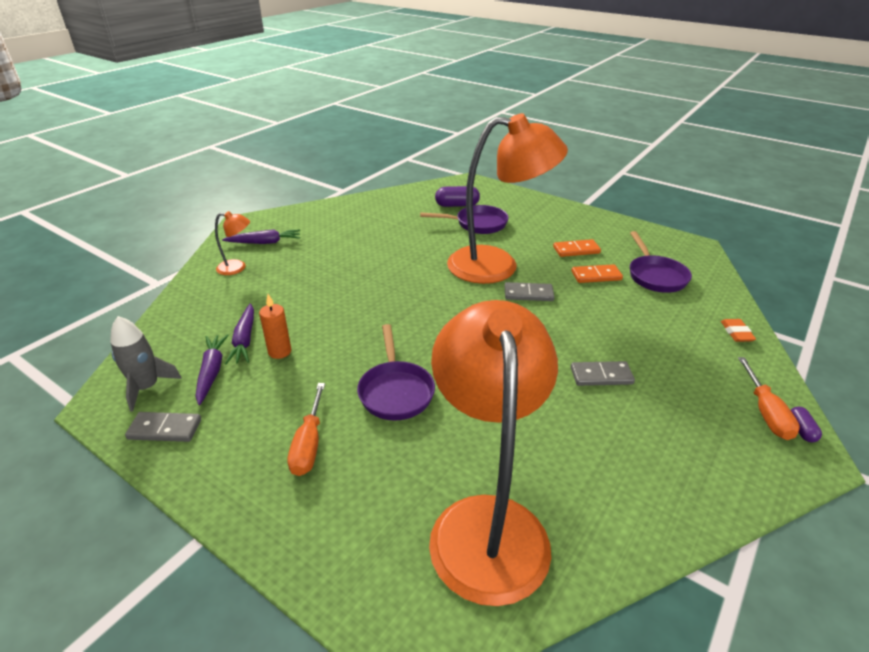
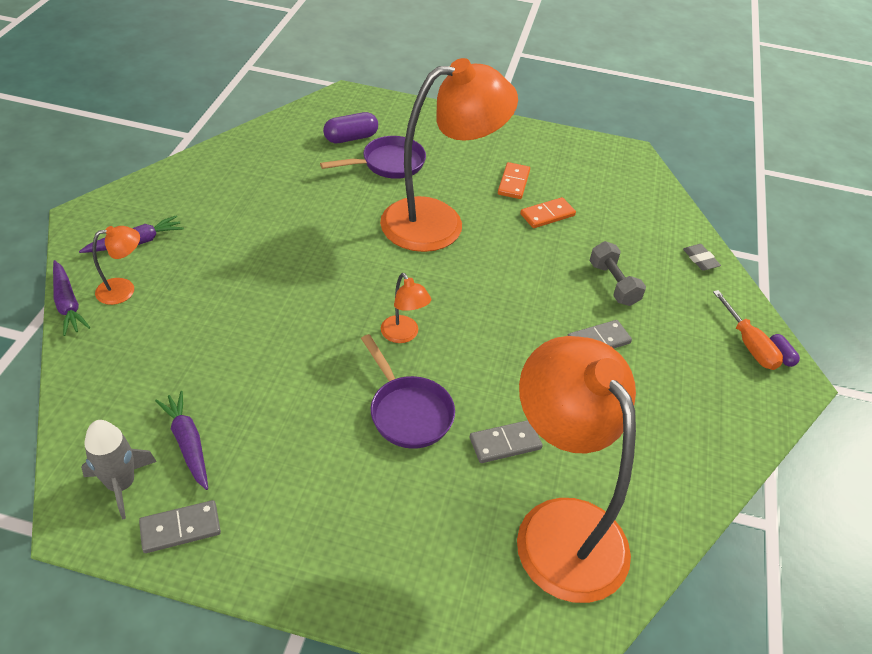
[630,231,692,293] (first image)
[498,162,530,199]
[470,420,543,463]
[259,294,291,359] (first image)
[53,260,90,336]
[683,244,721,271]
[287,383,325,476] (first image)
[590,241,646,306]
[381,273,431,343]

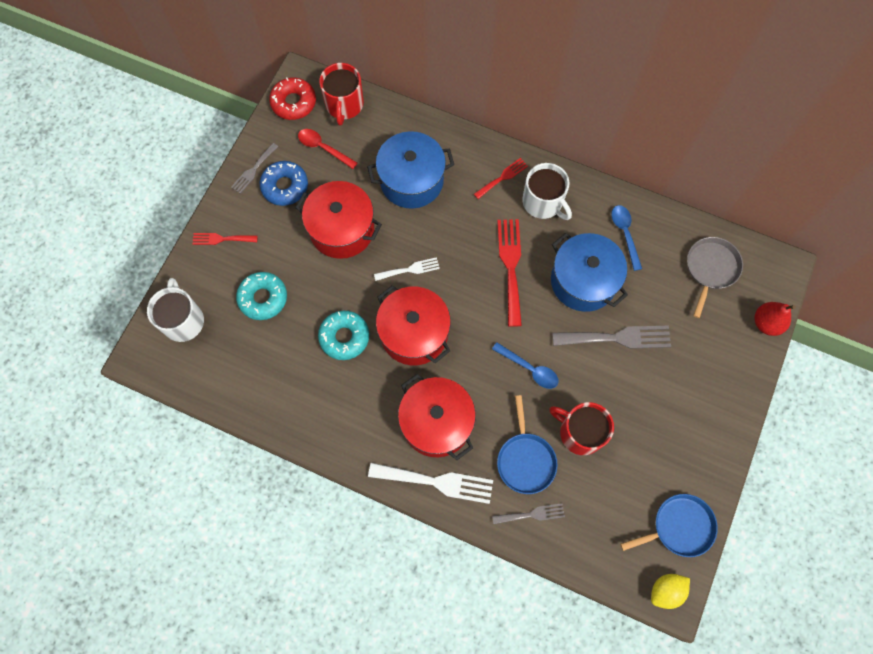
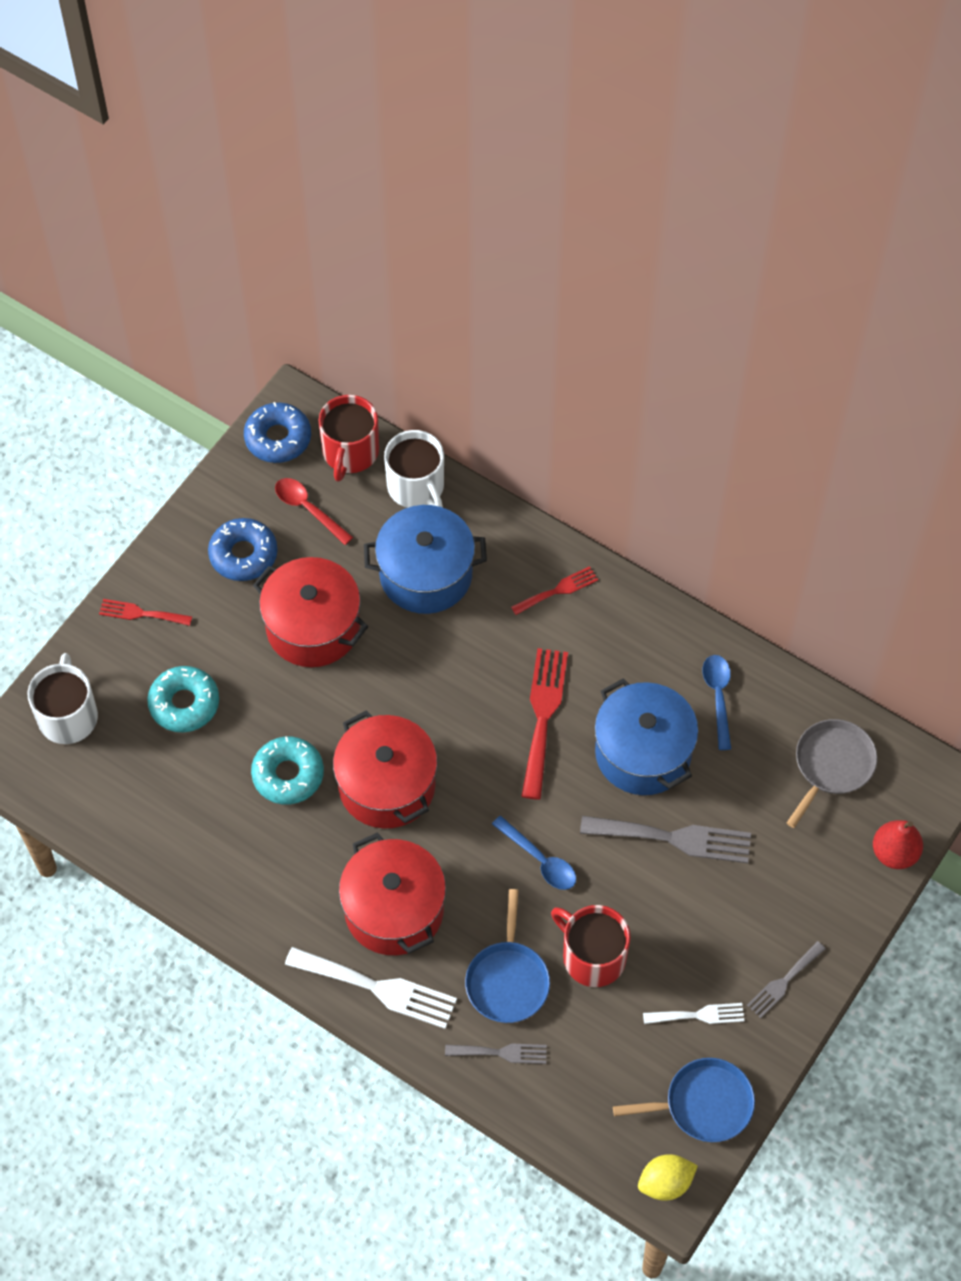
[244,402,311,463]
[747,941,826,1018]
[384,430,444,508]
[643,1003,744,1024]

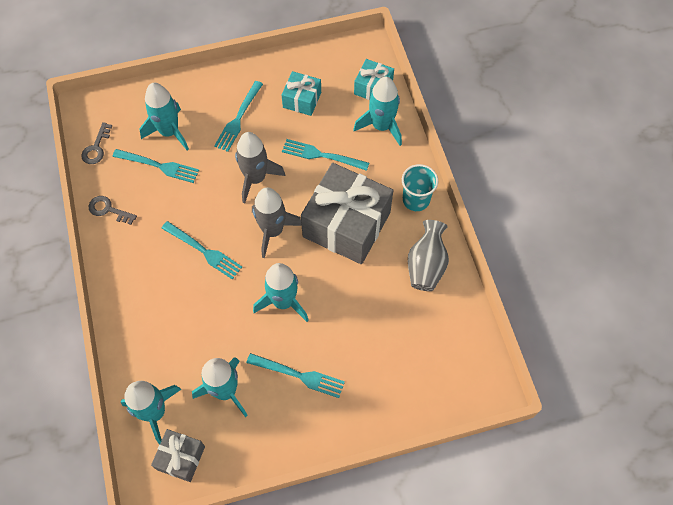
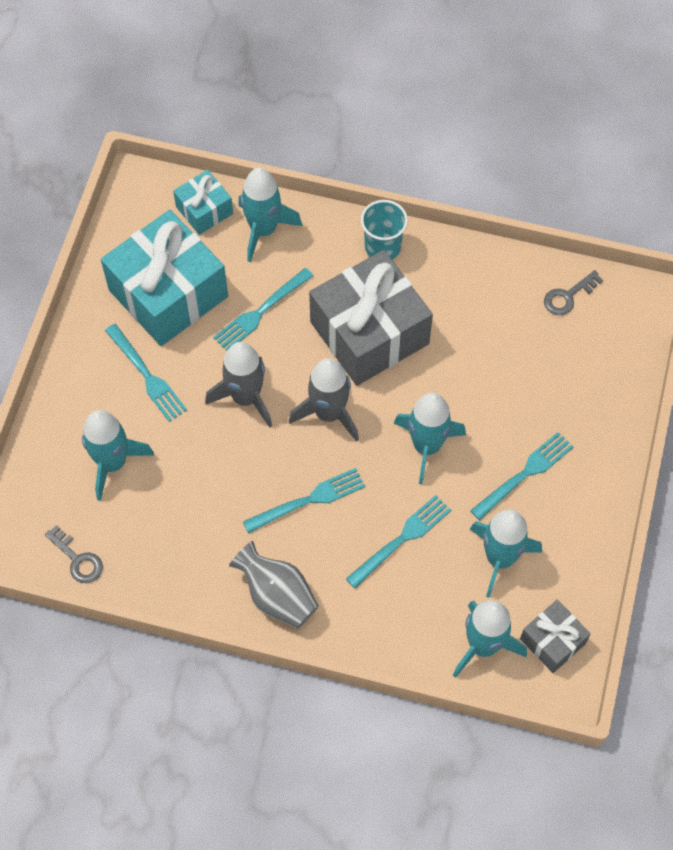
[101,210,228,346]
[346,495,451,588]
[544,270,603,315]
[229,541,319,629]

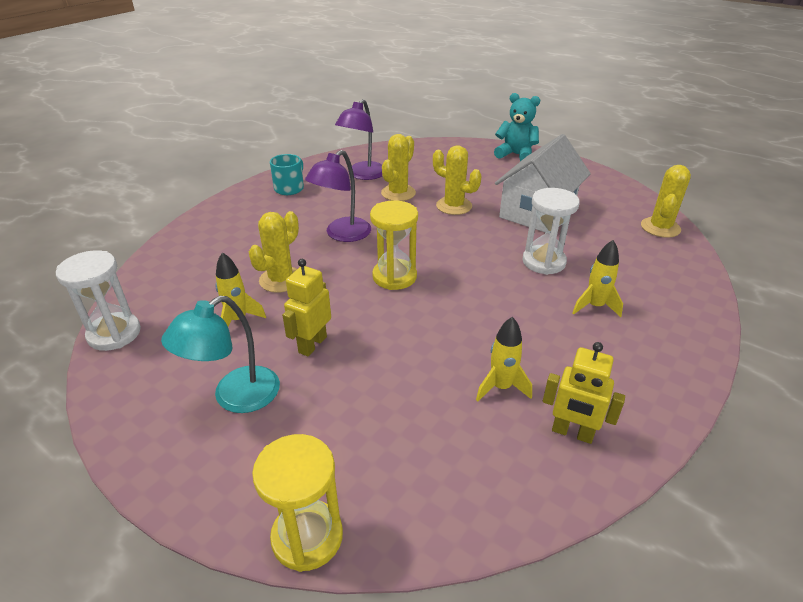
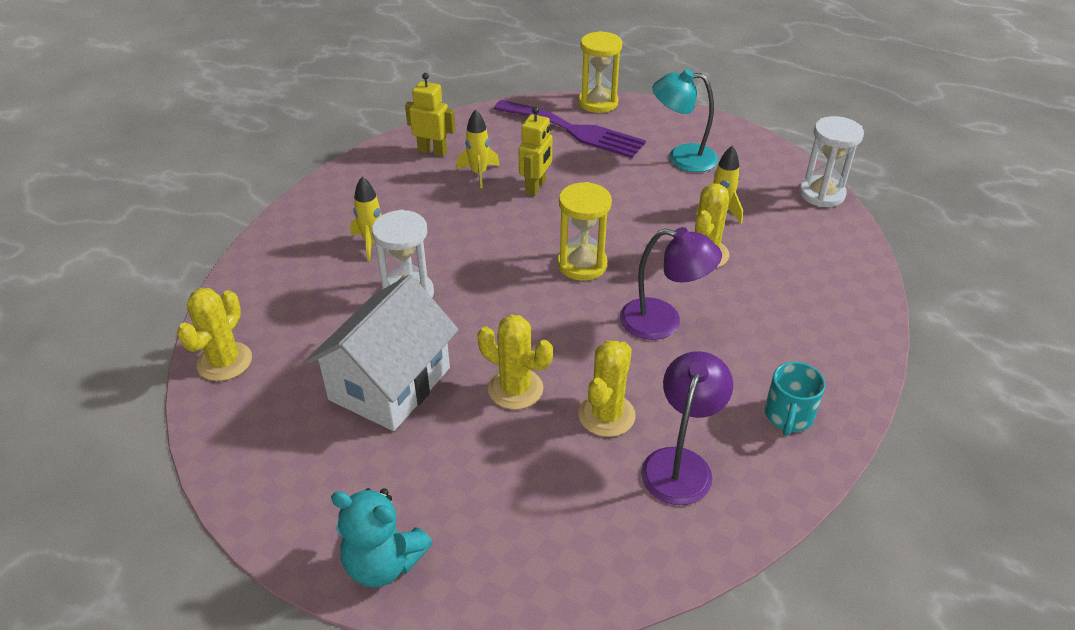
[620,227,722,340]
[519,107,552,196]
[652,69,718,172]
[494,100,646,158]

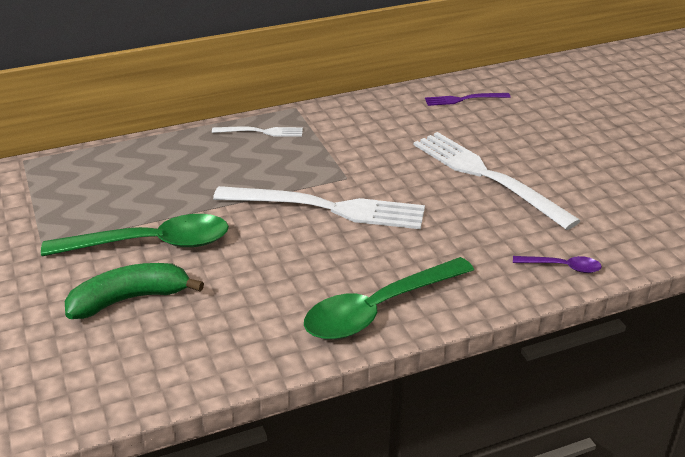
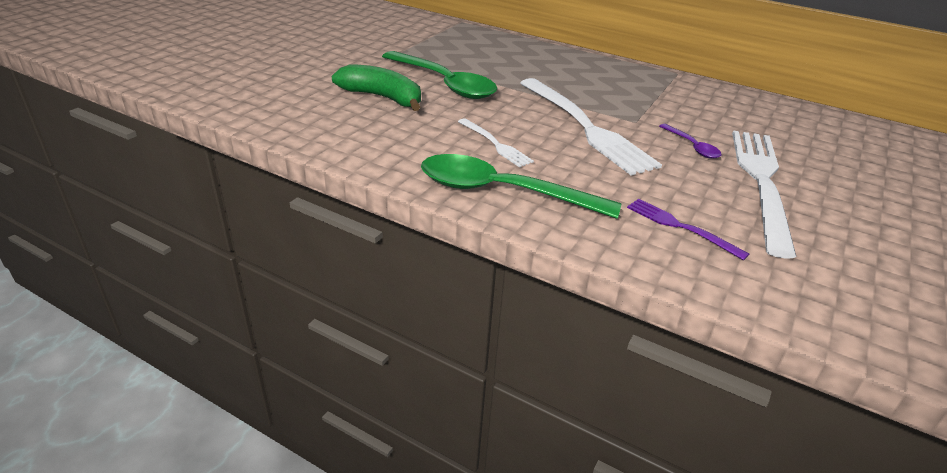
[627,199,749,261]
[458,118,534,167]
[659,124,722,159]

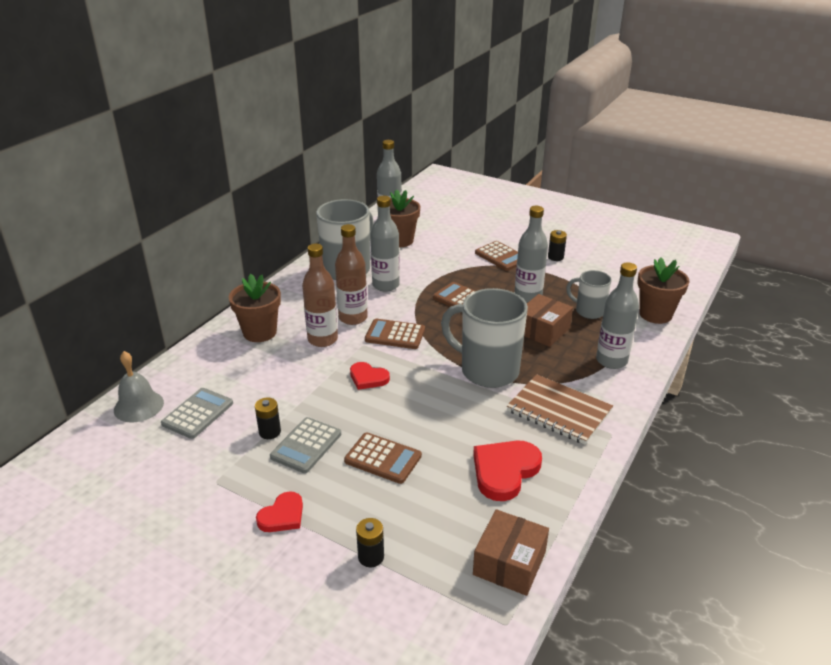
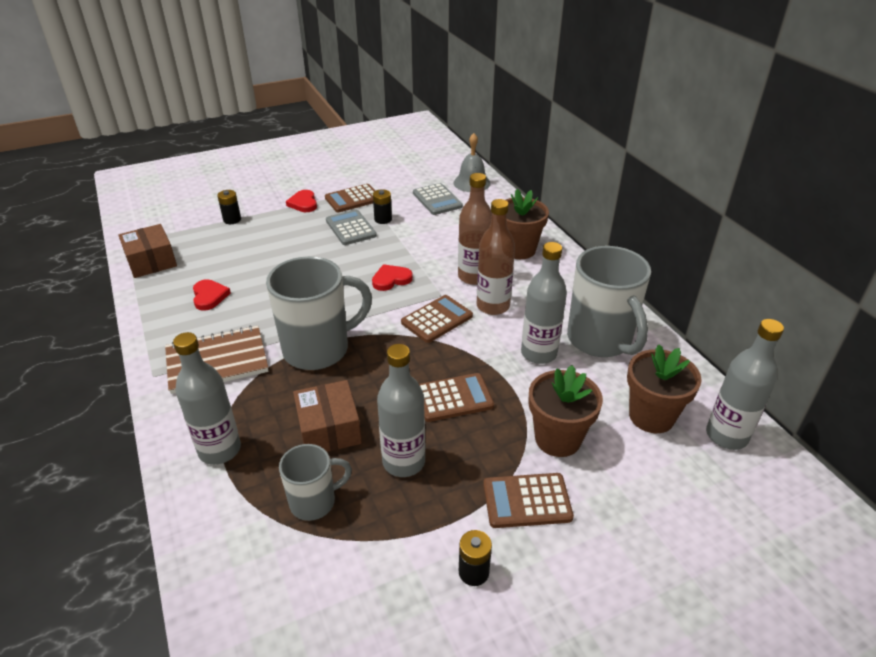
[529,365,603,457]
[325,184,375,212]
[193,279,231,311]

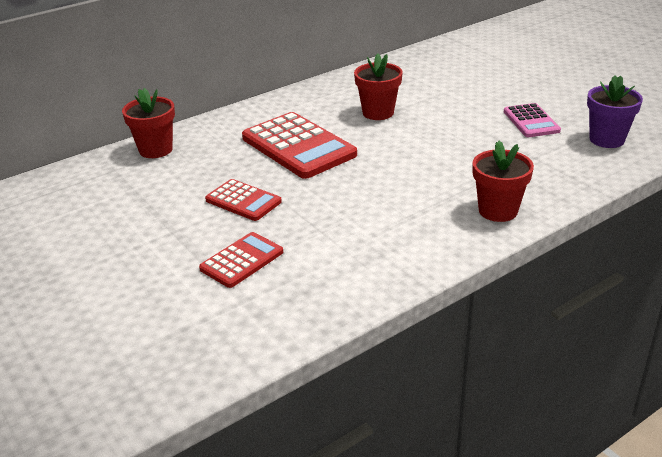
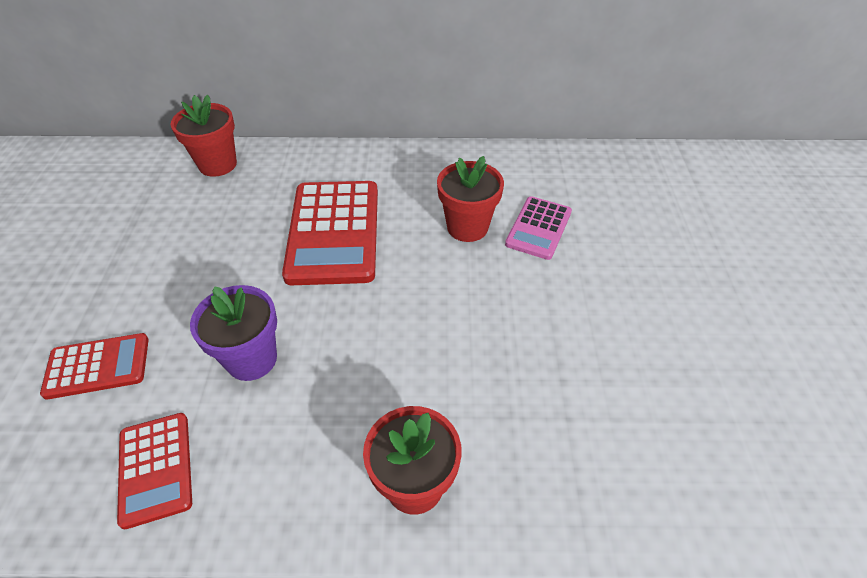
[190,285,277,381]
[505,196,572,260]
[117,413,192,530]

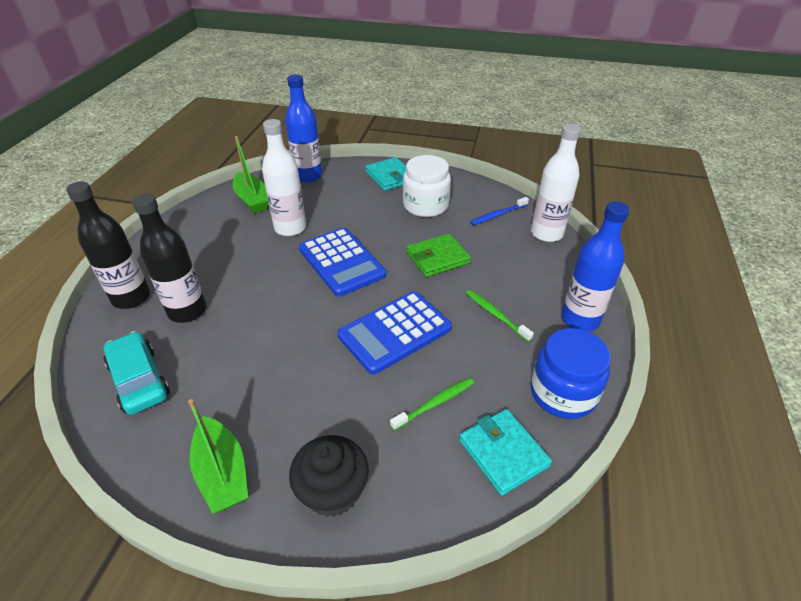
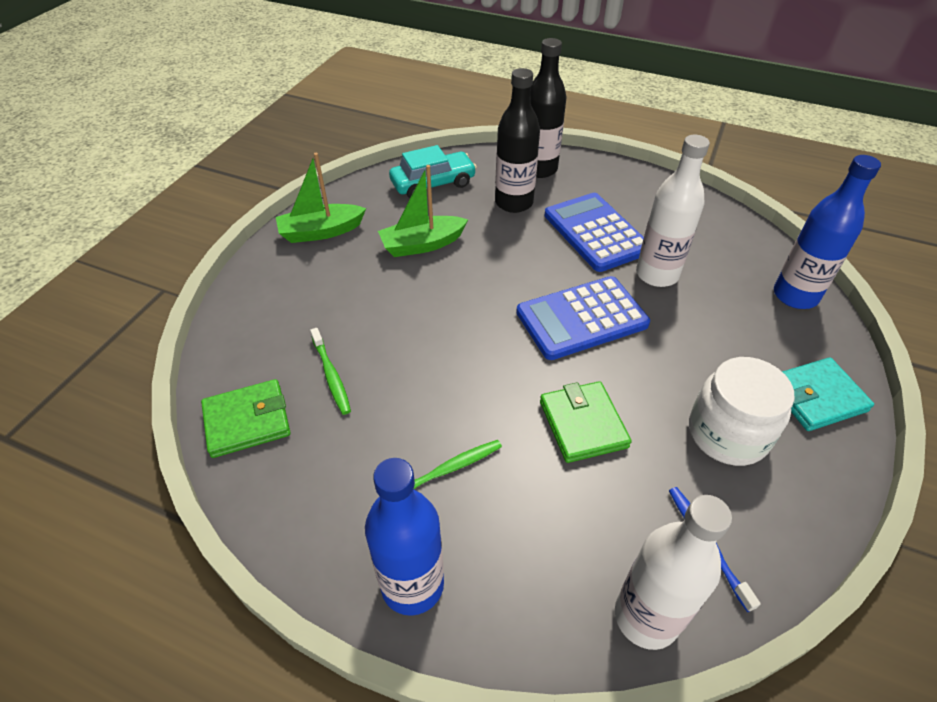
[378,165,468,257]
[544,193,644,272]
[531,328,611,419] (first image)
[201,379,291,458]
[289,435,369,517] (first image)

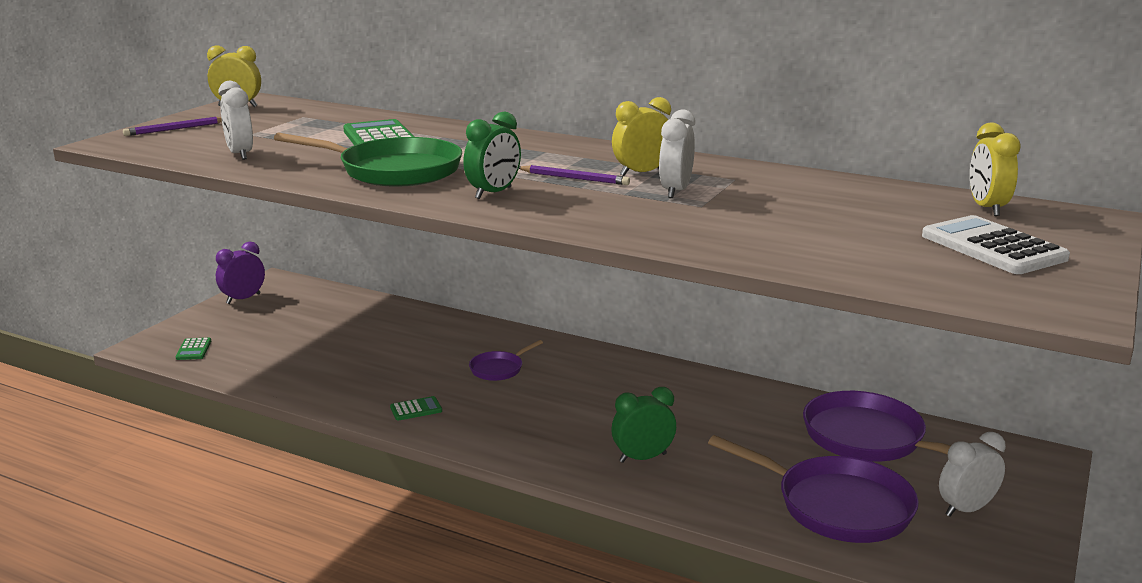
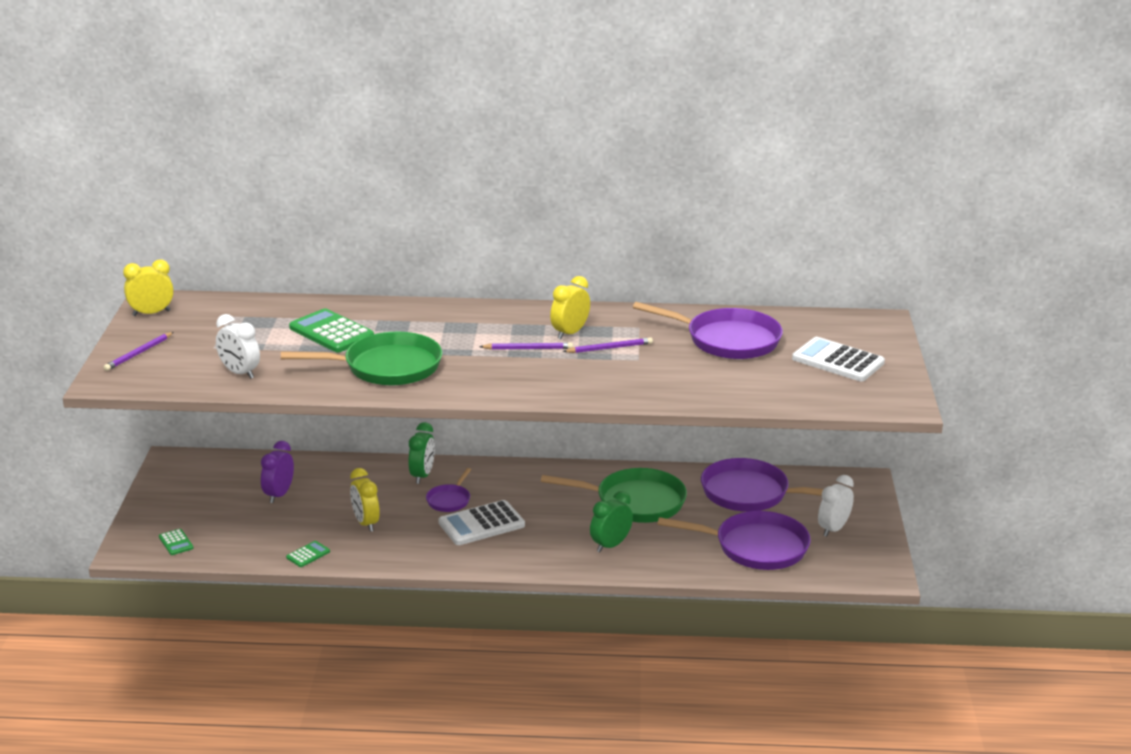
[563,337,653,353]
[408,422,435,484]
[350,468,380,532]
[261,441,294,503]
[286,541,330,567]
[633,302,783,359]
[541,468,687,523]
[438,500,525,545]

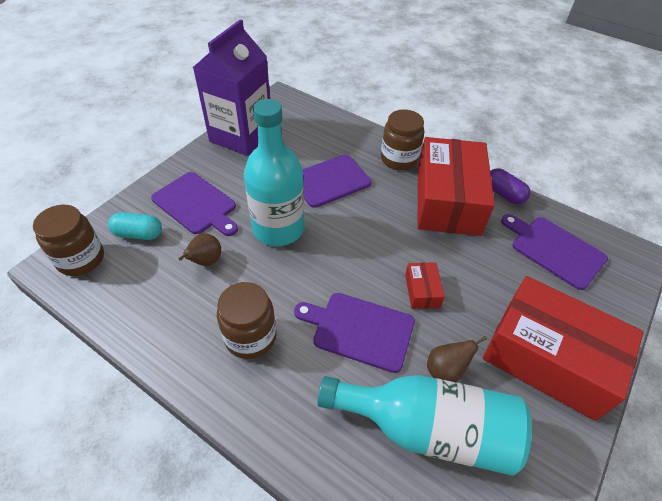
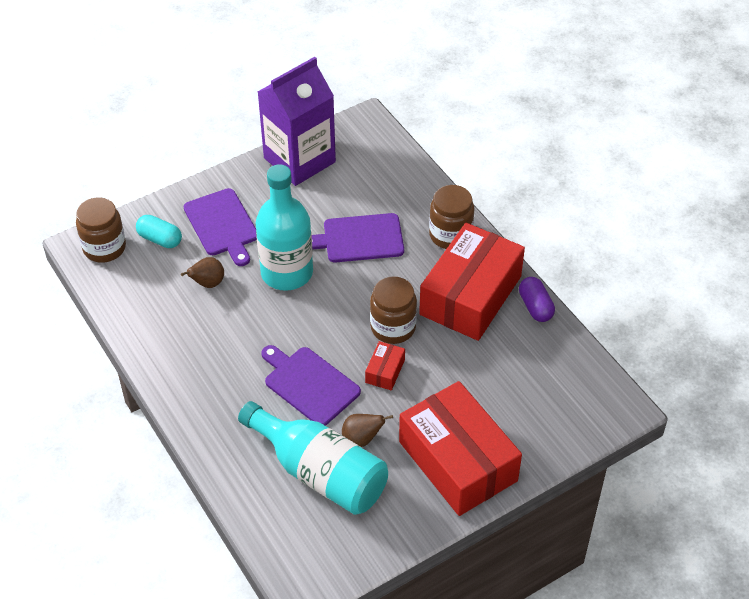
[501,214,608,290] (first image)
[370,276,417,344]

